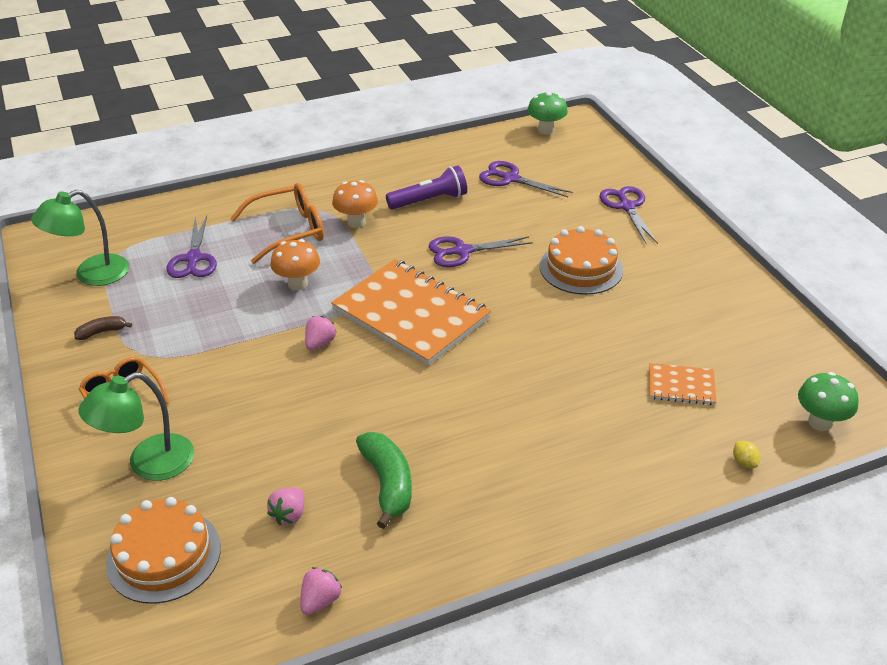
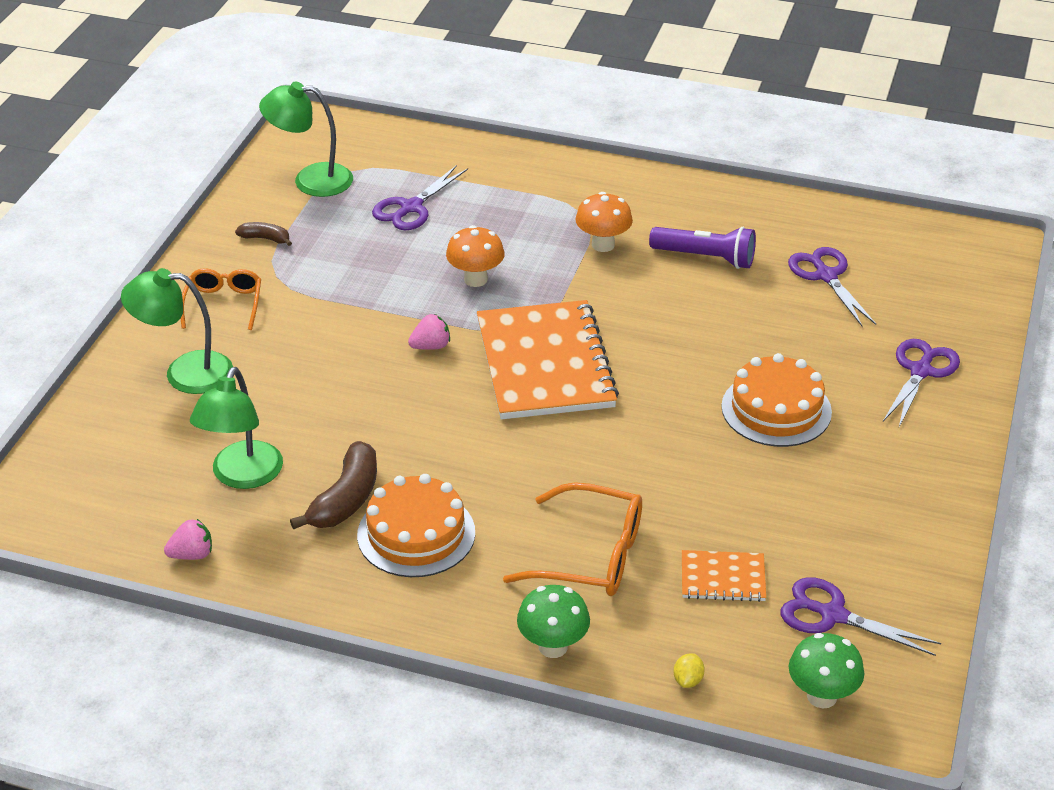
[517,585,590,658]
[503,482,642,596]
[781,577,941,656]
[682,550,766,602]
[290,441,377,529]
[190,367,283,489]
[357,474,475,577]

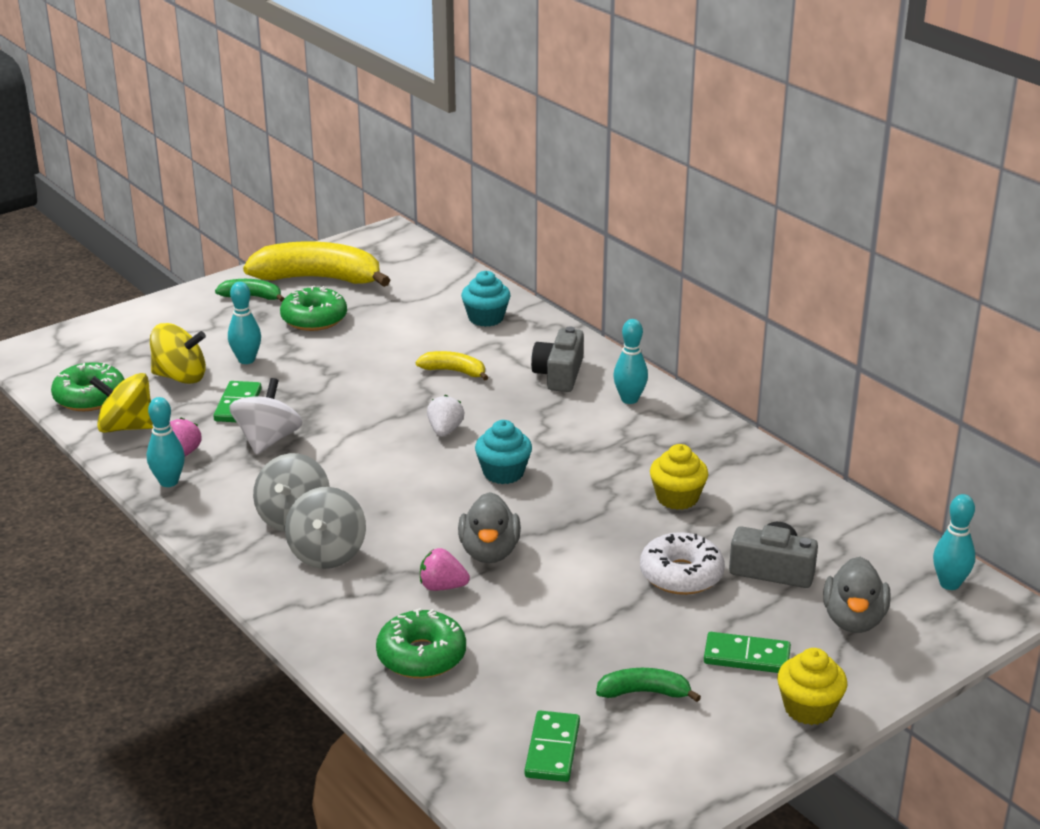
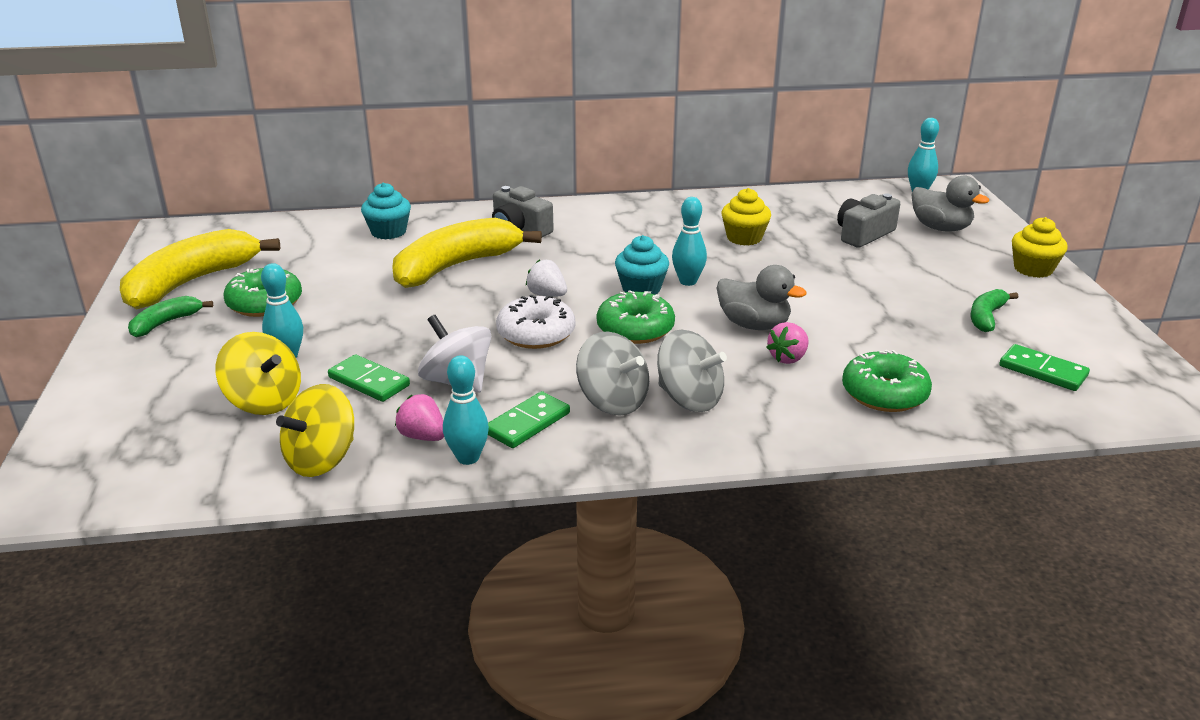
[672,197,707,286]
[216,332,301,415]
[392,218,542,288]
[597,290,675,344]
[496,295,575,349]
[488,391,570,448]

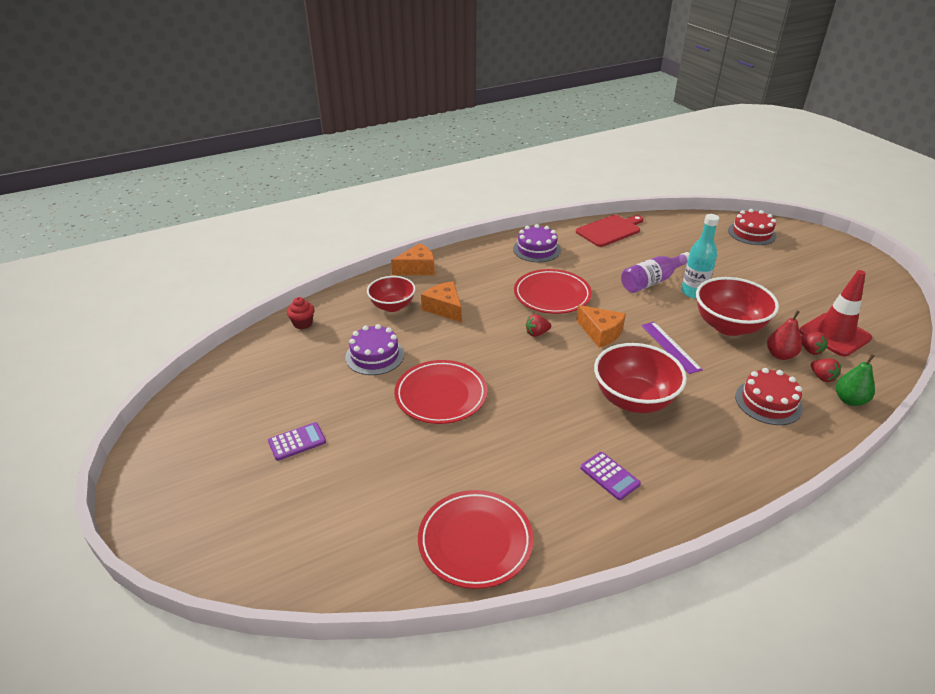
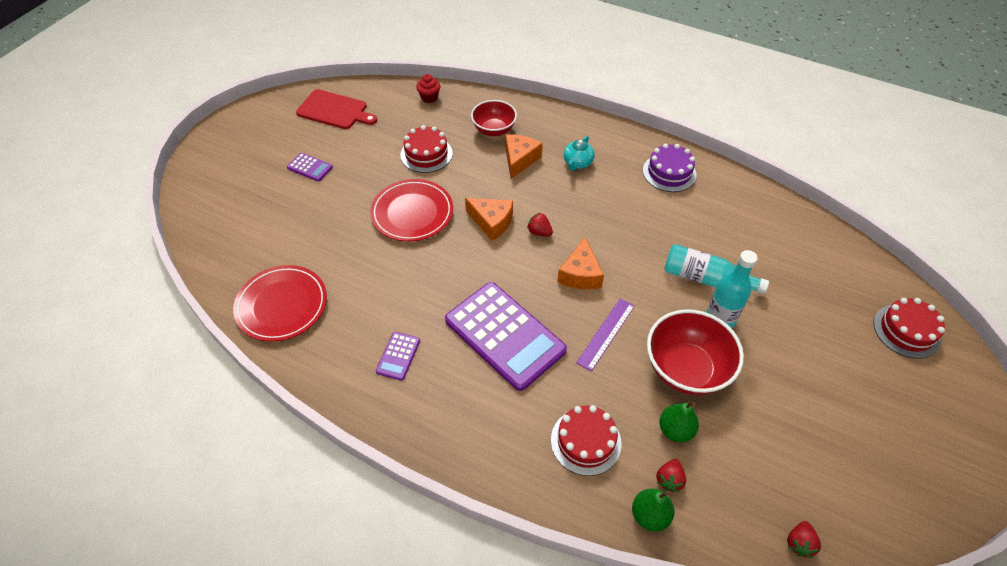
[296,89,377,129]
[465,198,513,241]
[664,244,769,294]
[514,269,592,314] (first image)
[799,270,872,356] (first image)
[659,401,699,442]
[400,125,453,173]
[787,521,821,558]
[445,282,567,391]
[564,136,595,171]

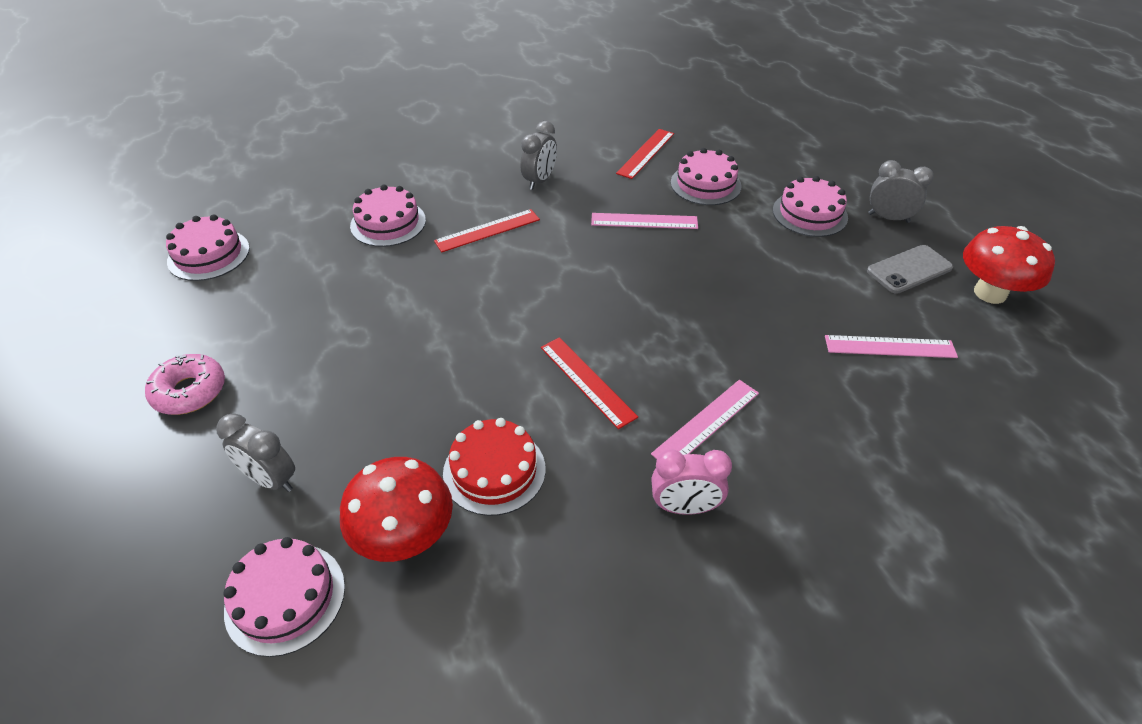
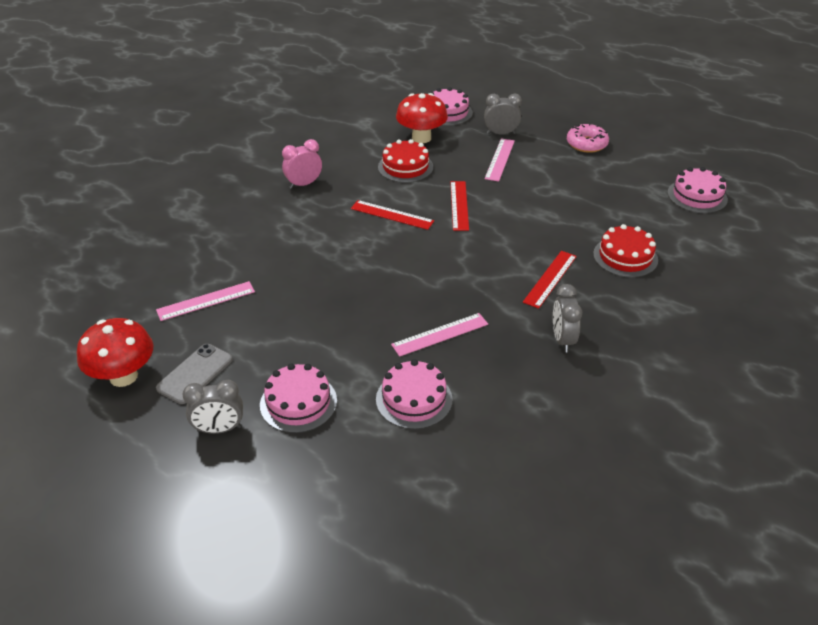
[450,181,469,231]
[593,224,658,278]
[484,138,515,182]

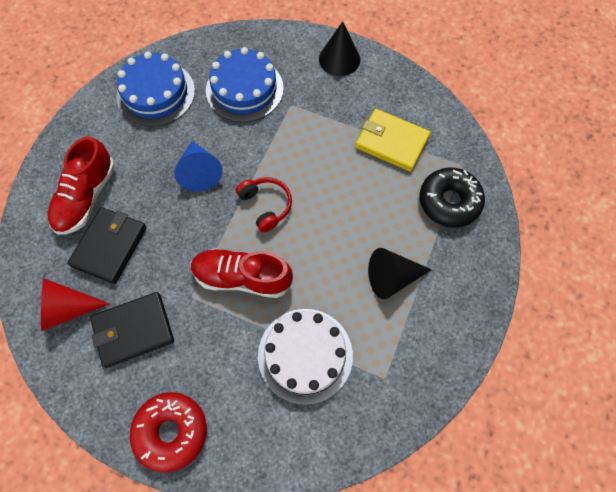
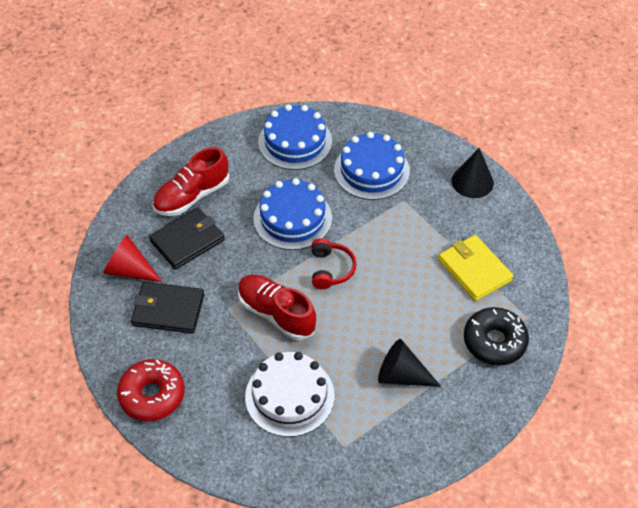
[253,178,332,250]

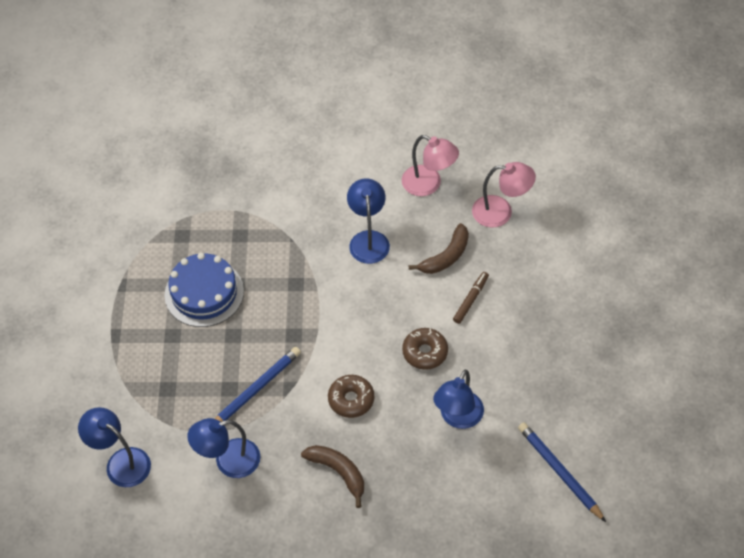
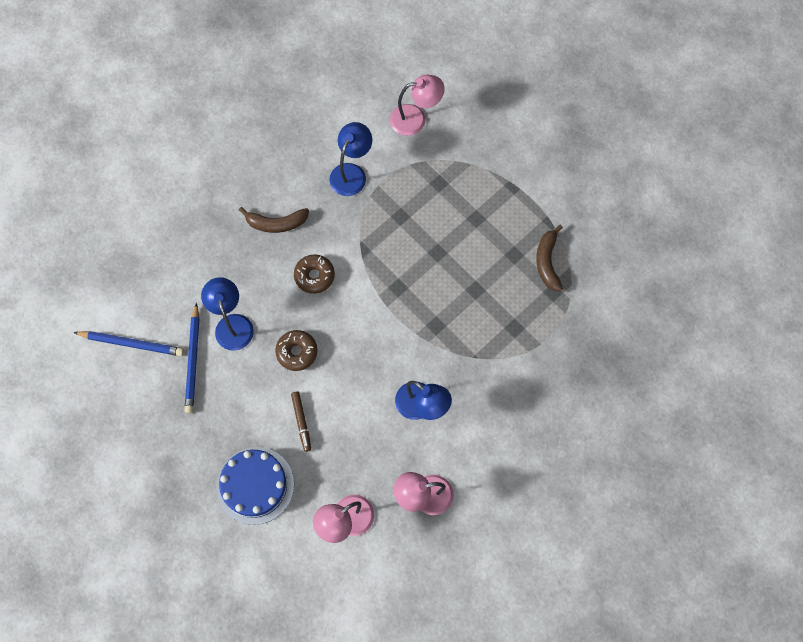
[536,225,563,292]
[216,447,294,525]
[185,303,199,413]
[390,75,445,136]

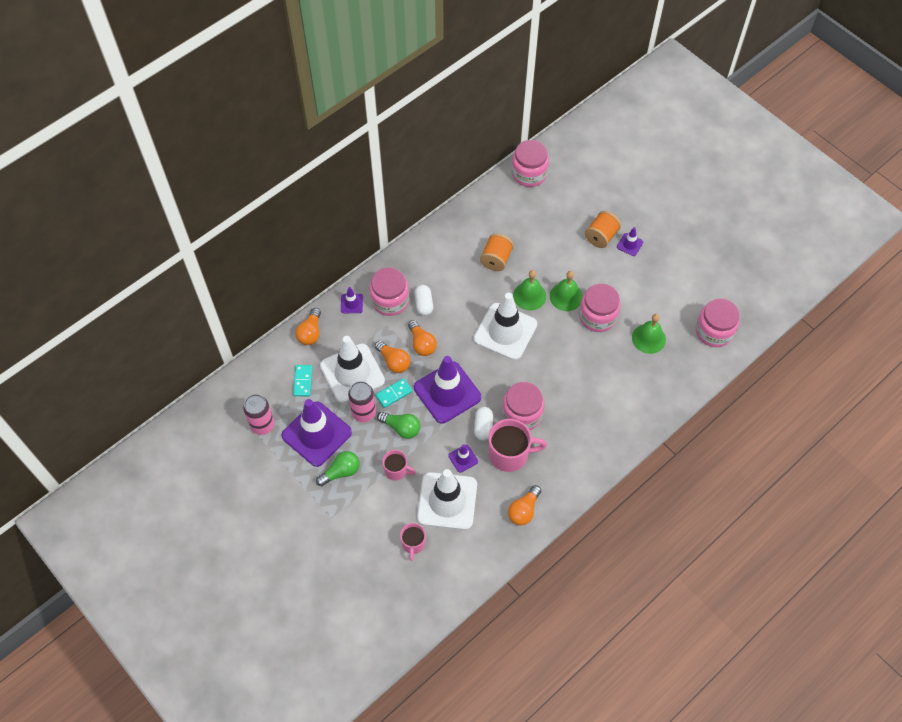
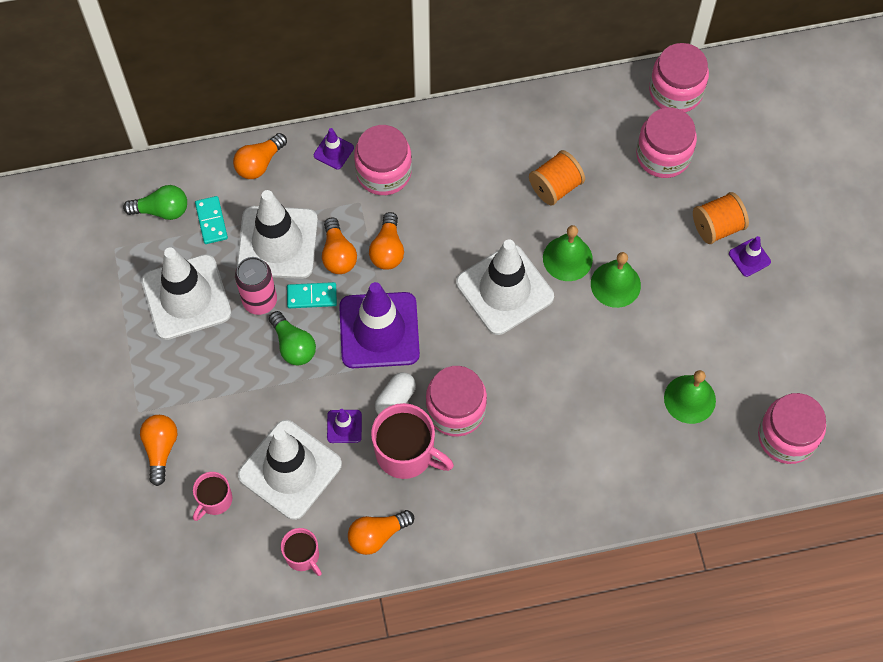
[636,107,697,178]
[414,285,433,316] (first image)
[195,196,228,244]
[243,394,275,435] (first image)
[141,247,231,340]
[281,528,322,576]
[123,185,187,220]
[140,415,177,486]

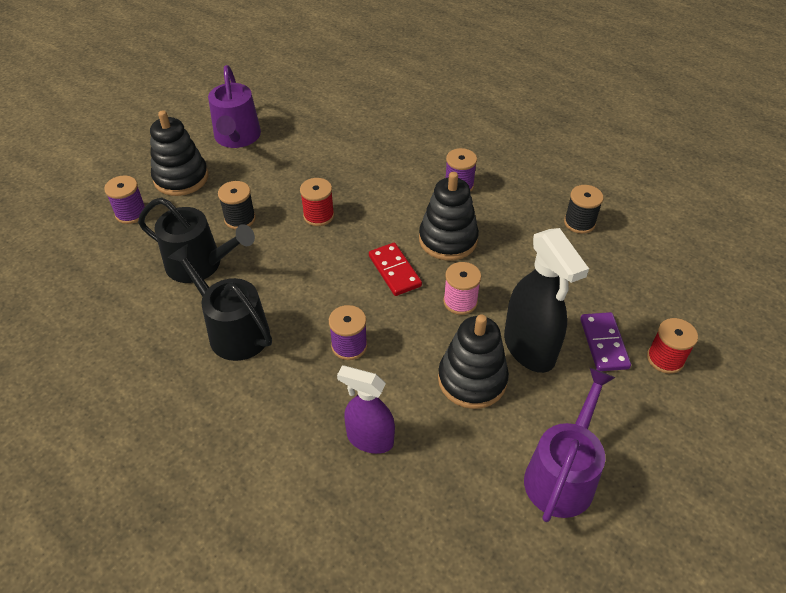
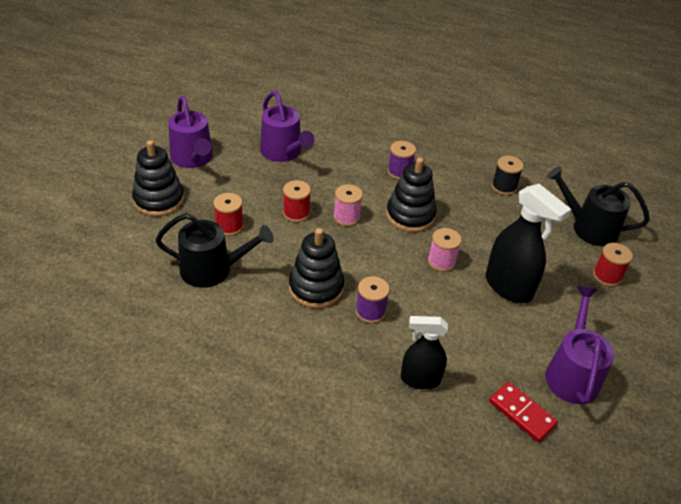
[104,176,145,224] (first image)
[213,193,244,236]
[489,382,558,442]
[547,166,650,246]
[580,312,631,371] (first image)
[289,228,344,308]
[401,316,448,389]
[260,91,315,162]
[333,184,363,226]

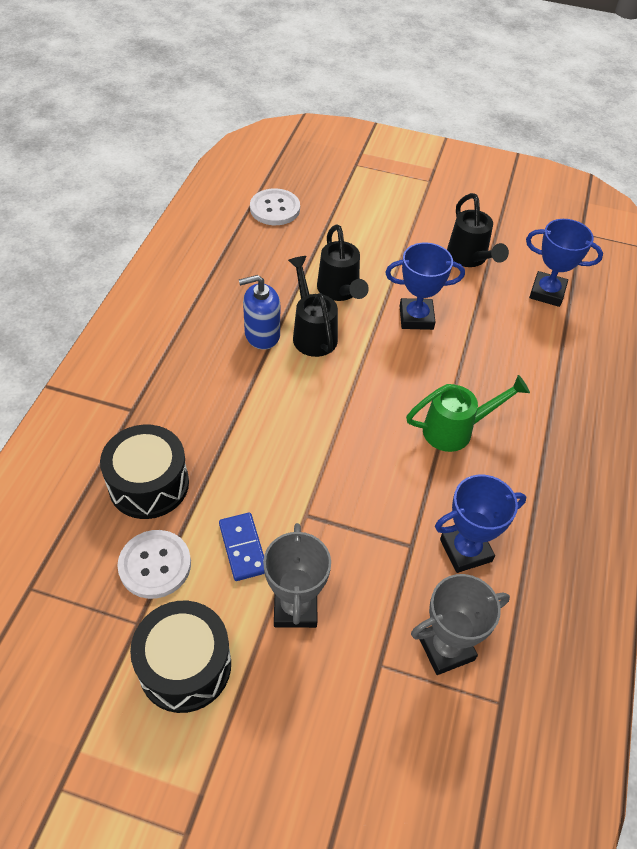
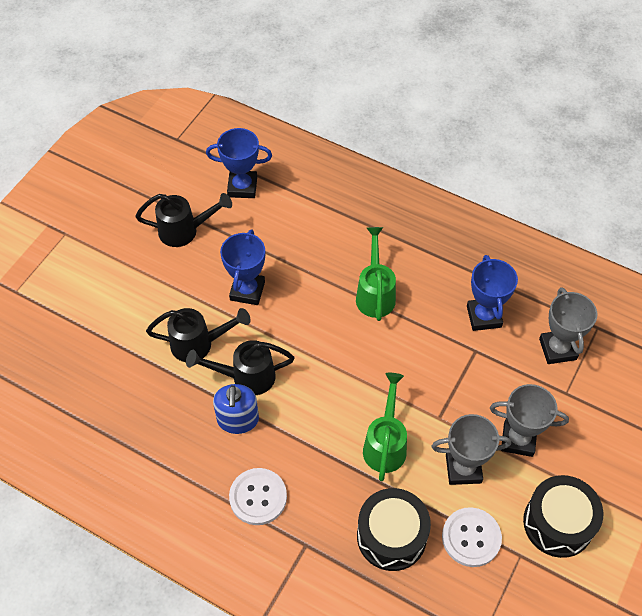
[229,468,287,525]
[206,128,272,198]
[431,414,511,485]
[363,373,407,481]

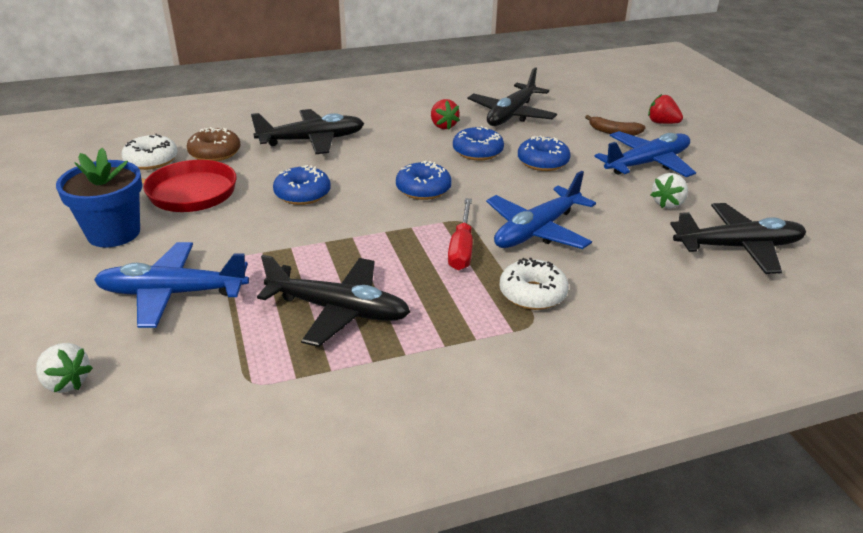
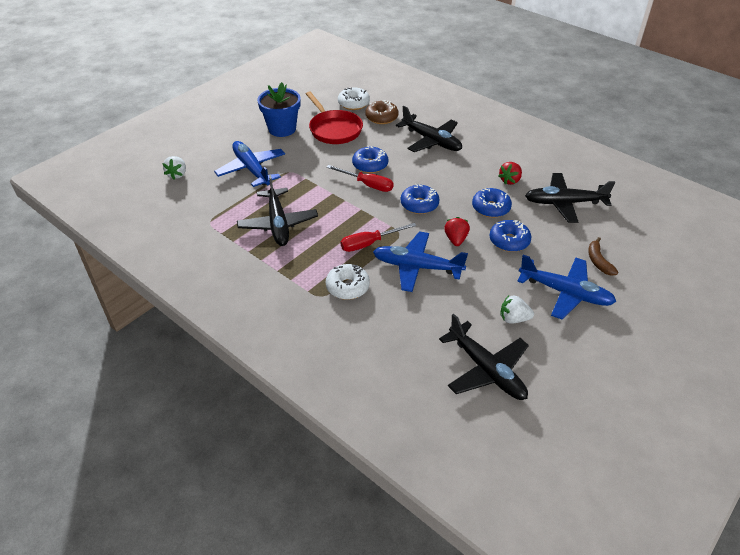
[444,217,470,246]
[326,165,393,192]

